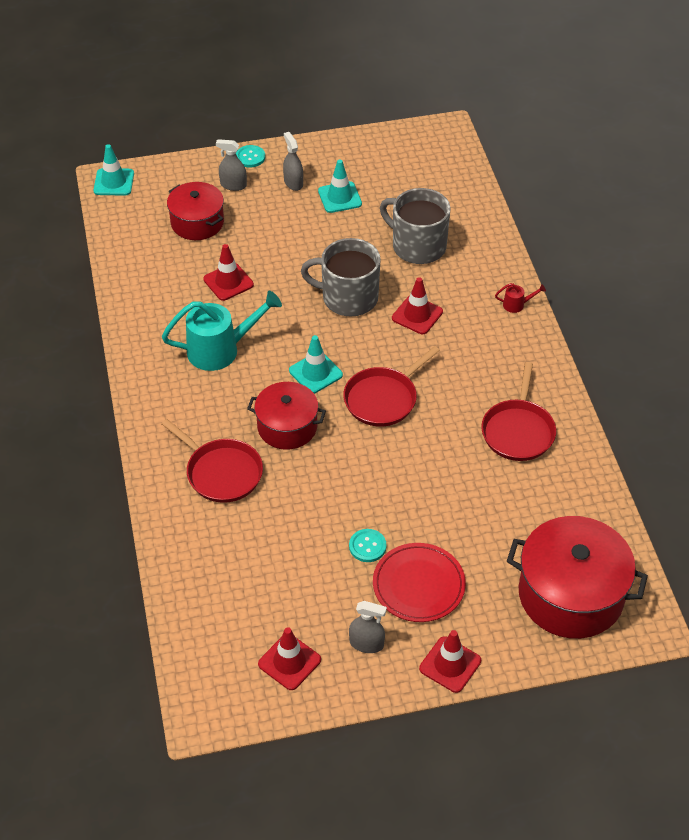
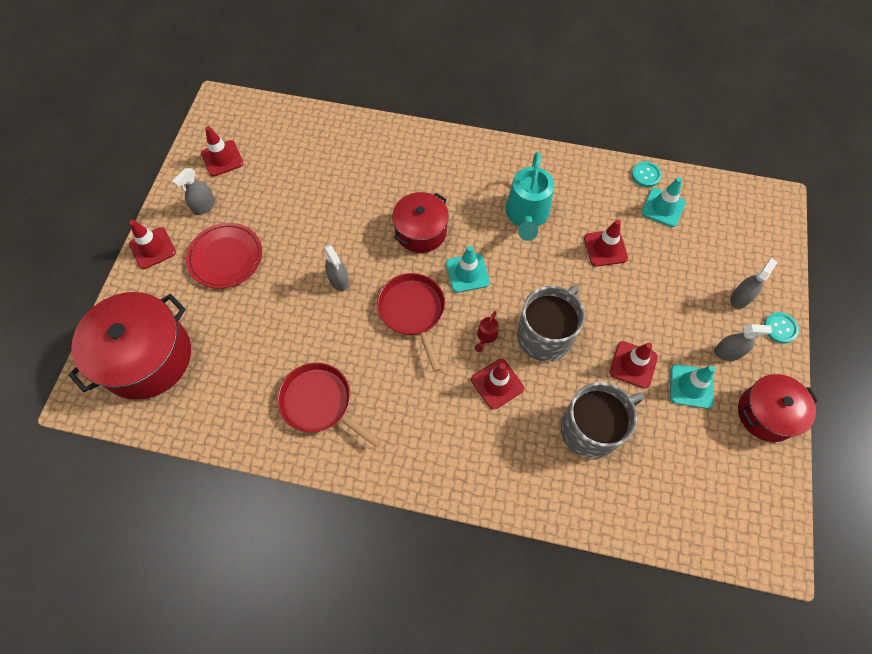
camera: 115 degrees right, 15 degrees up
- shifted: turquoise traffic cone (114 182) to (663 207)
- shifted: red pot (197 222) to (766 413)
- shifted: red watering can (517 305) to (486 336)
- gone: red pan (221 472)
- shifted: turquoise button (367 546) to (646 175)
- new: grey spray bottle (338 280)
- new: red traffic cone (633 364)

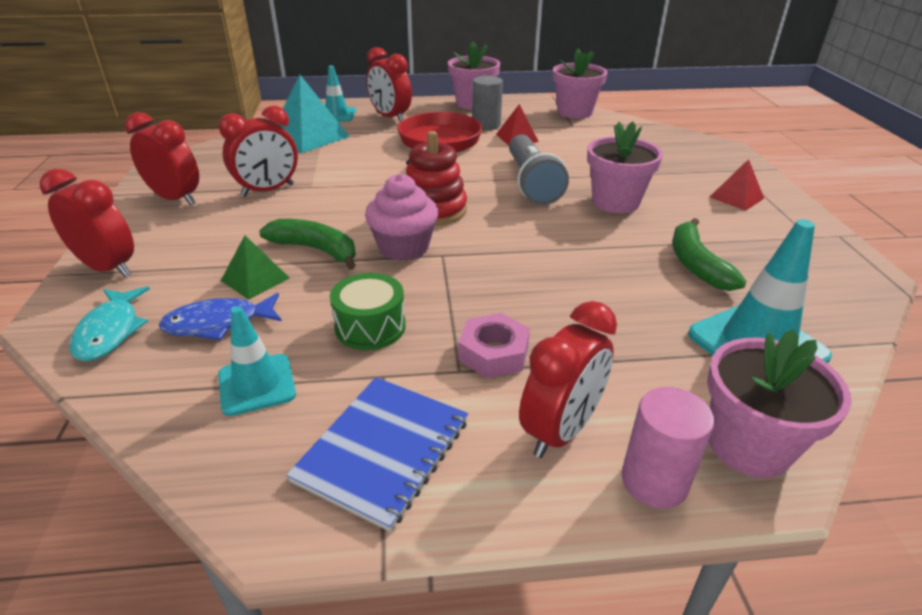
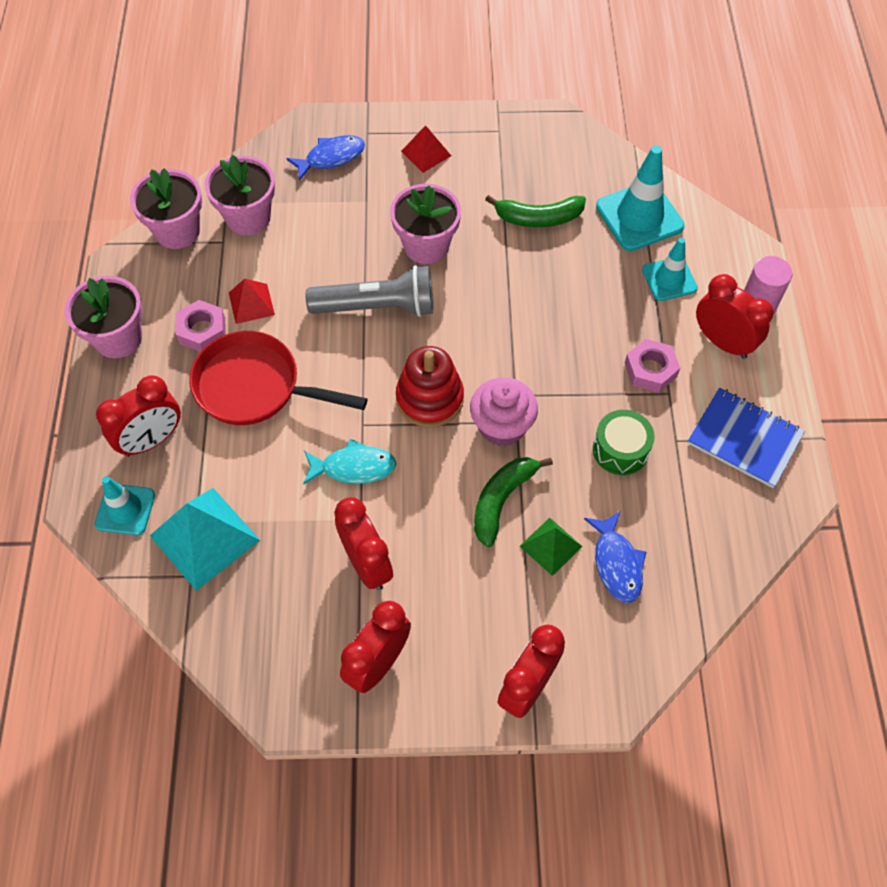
camera: 85 degrees left, 25 degrees up
- swapped: grey cylinder (486 125) to pink nut (202 330)
- shifted: turquoise fish (110 331) to (353 467)
- shifted: turquoise traffic cone (257 384) to (669 279)
- shifted: pink flower pot (749 445) to (248 217)
- new: blue fish (331 157)

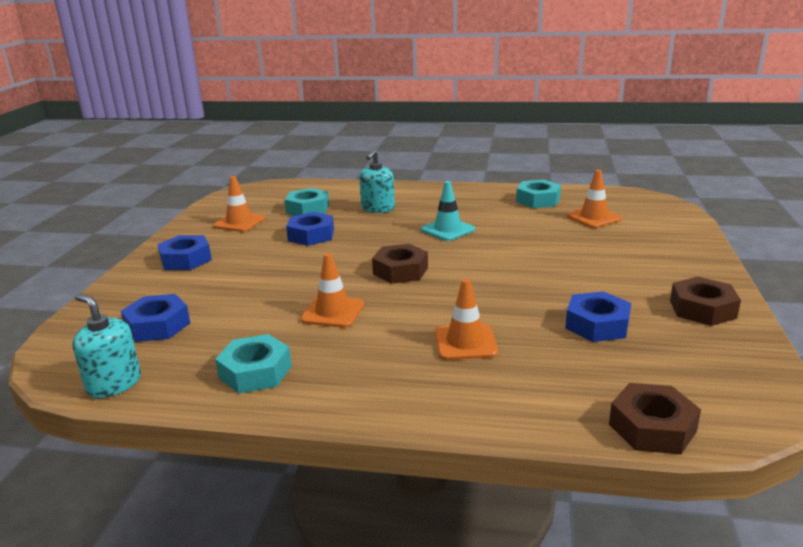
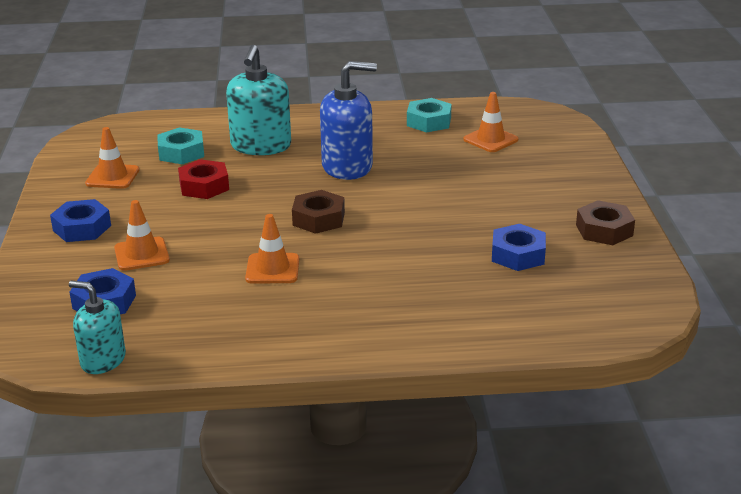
camera: 15 degrees left, 5 degrees up
- scaled: turquoise soap dispenser (378 208) = (261 146) x1.60
- swapped: turquoise traffic cone (447 230) to blue soap dispenser (347 167)
- repainted: blue nut (311 235) to red nut (204 186)
- shifted: orange traffic cone (465 342) to (141 254)
- gone: turquoise nut (255 372)
- gone: brown nut (652 427)

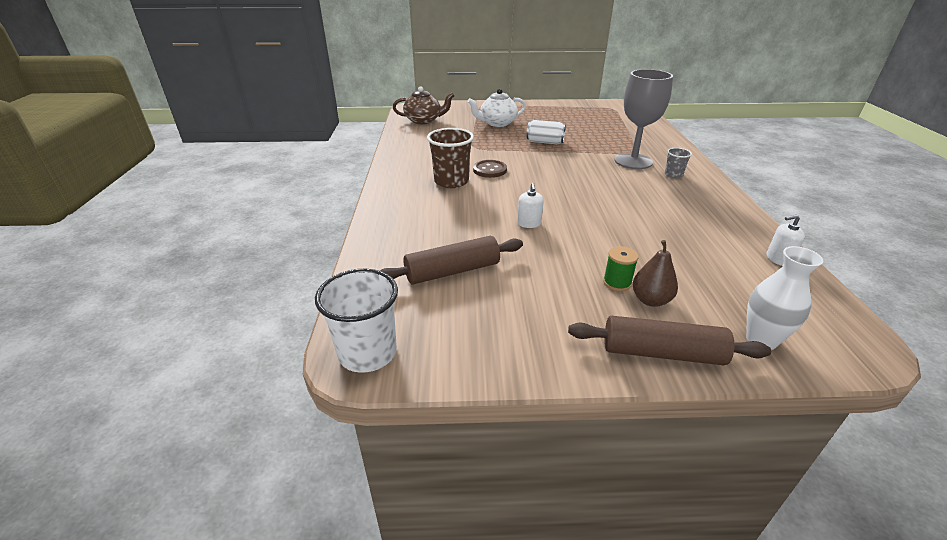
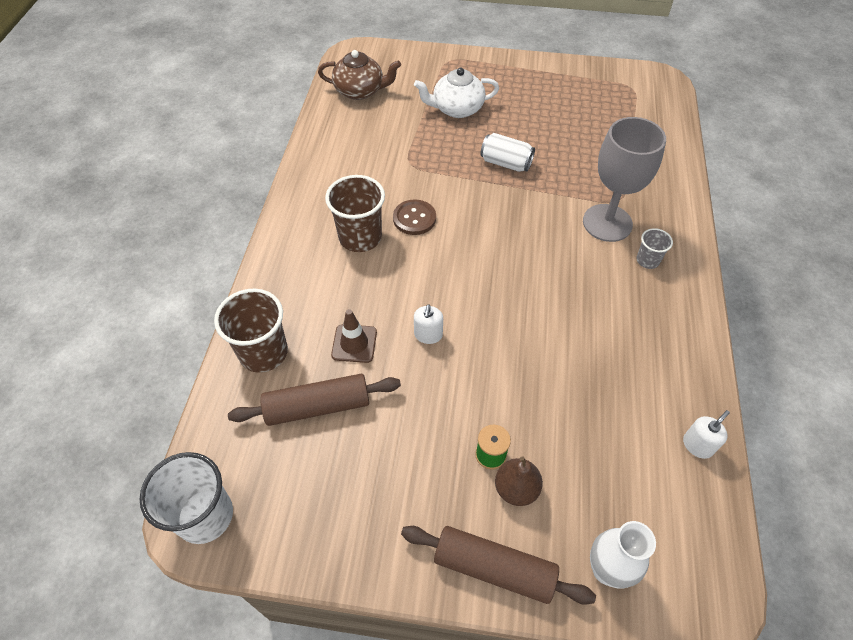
camera: 10 degrees right, 20 degrees up
- rotated: white soap dispenser (778 259) = (697 445) 135 degrees clockwise
- new: brown cup (263 352)
- new: brown traffic cone (354 343)

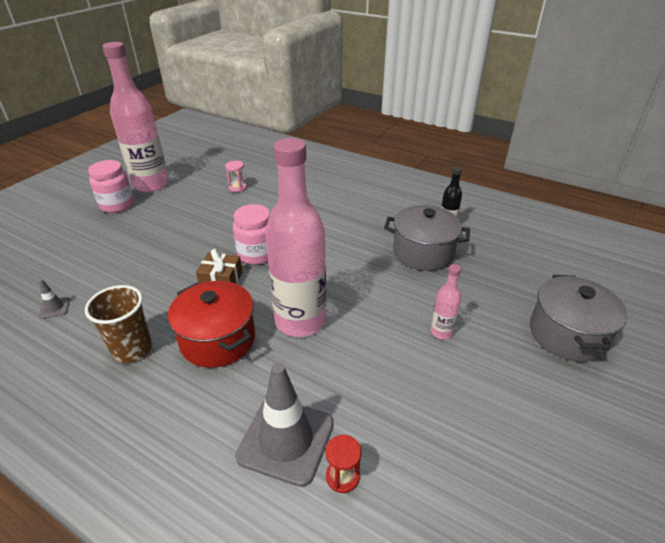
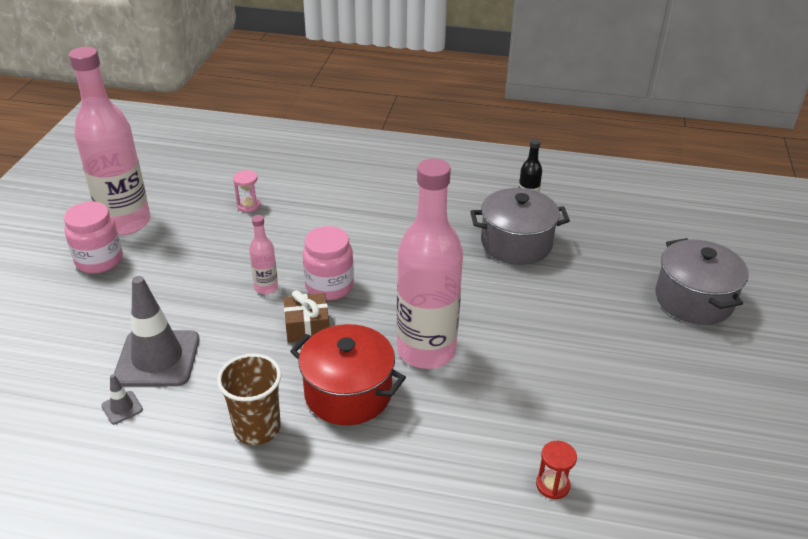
camera: 20 degrees left, 0 degrees up
- shifted: pink bottle (441 332) to (266 288)
- shifted: grey traffic cone (286 440) to (157 358)

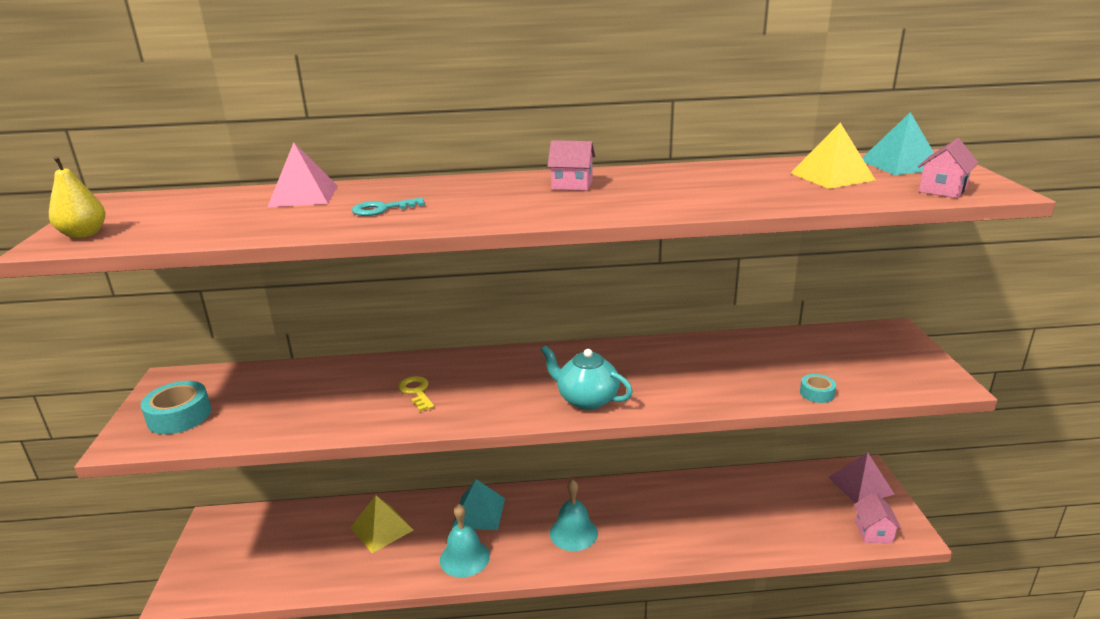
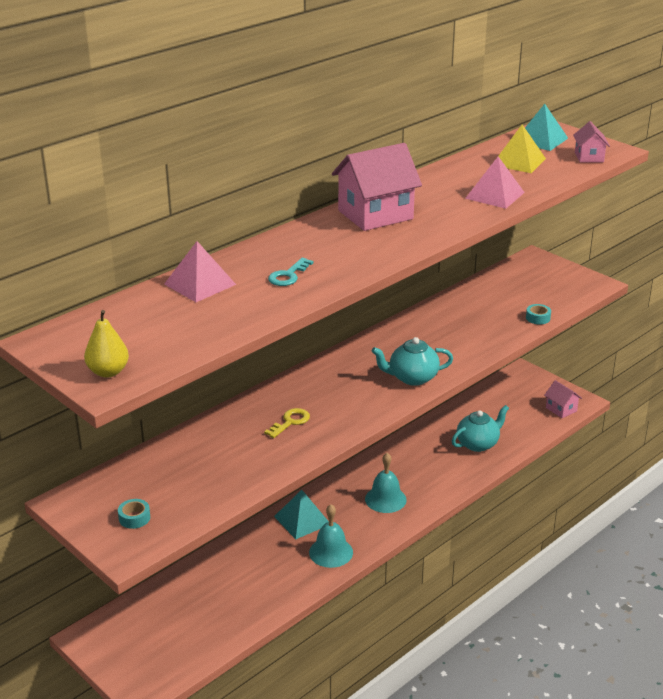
camera: 40 degrees left, 5 degrees up
- scaled: pink house (572 185) = (375 215) x1.96
- rotated: yellow key (416 392) = (290 422) 105 degrees clockwise
- scaled: turquoise tape (179 416) = (134 518) x0.56
- shifted: pink pyramid (860 485) to (494 195)
- gone: yellow pyramid (381 528)
- new: turquoise teapot (478 444)

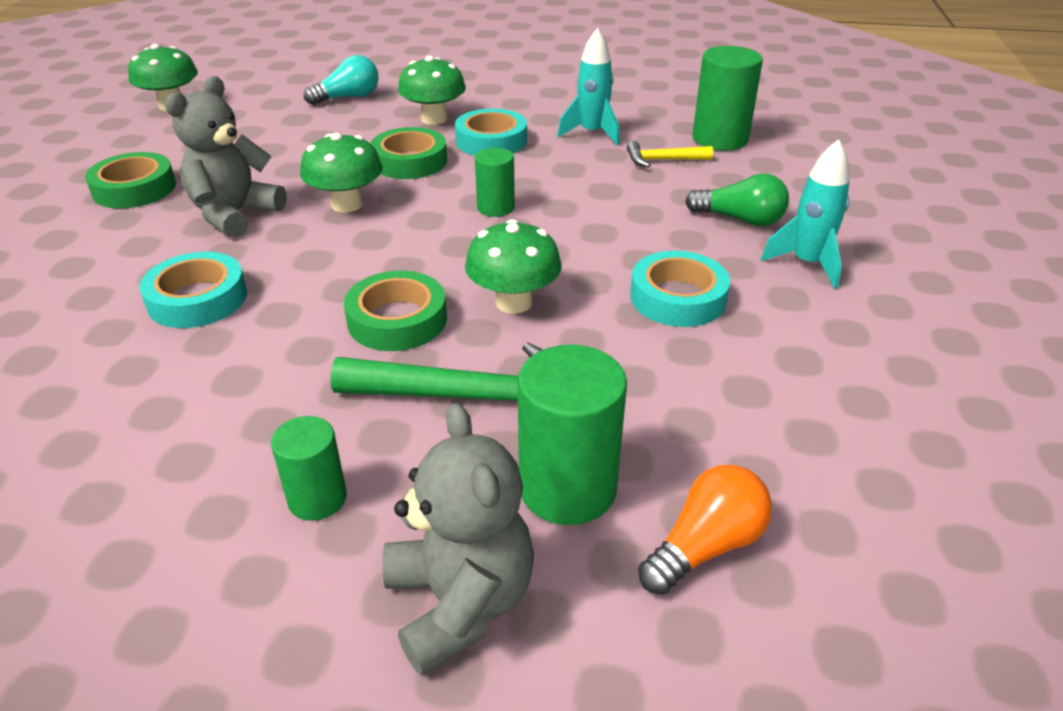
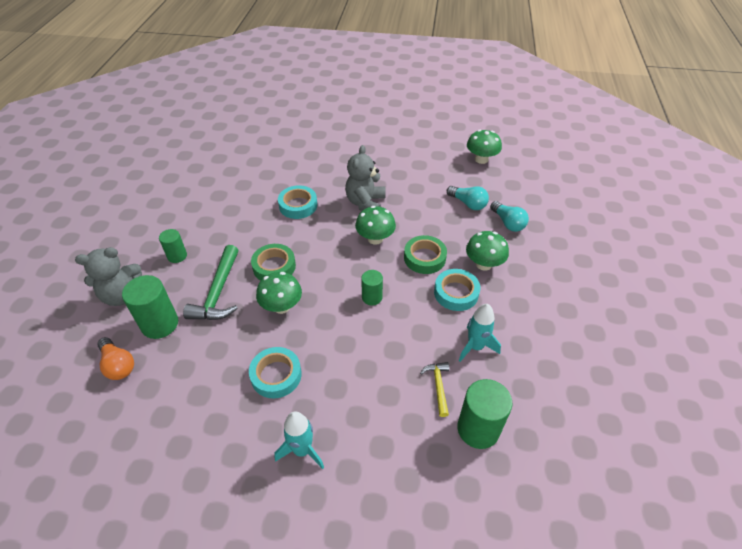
camera: 90 degrees right, 10 degrees up
- rotated: grey teddy bear (235 214) = (365 203) 105 degrees counterclockwise
- gone: green tape (134 189)
- gone: green light bulb (740 219)
- new: turquoise light bulb (468 203)

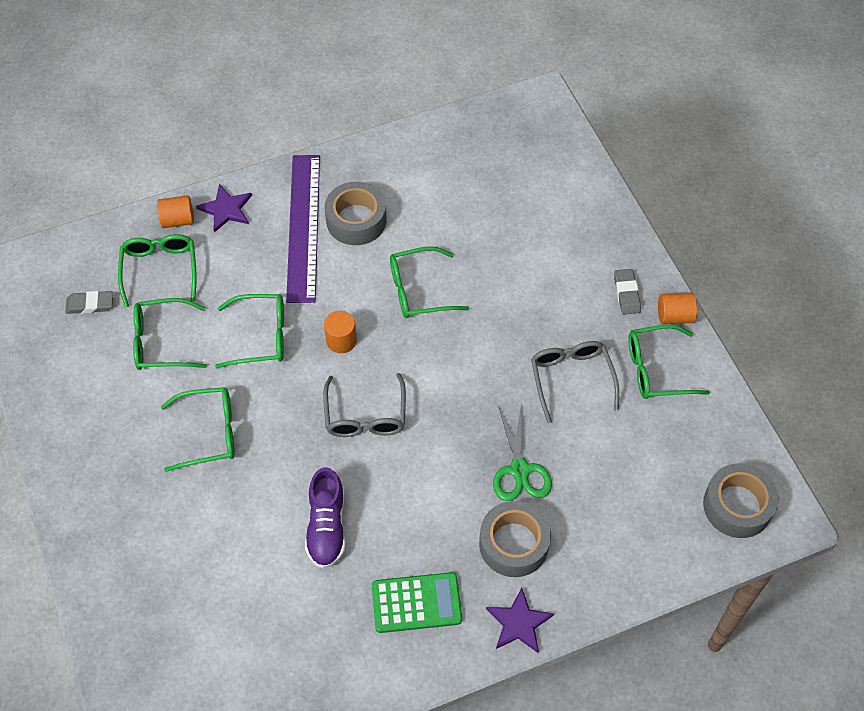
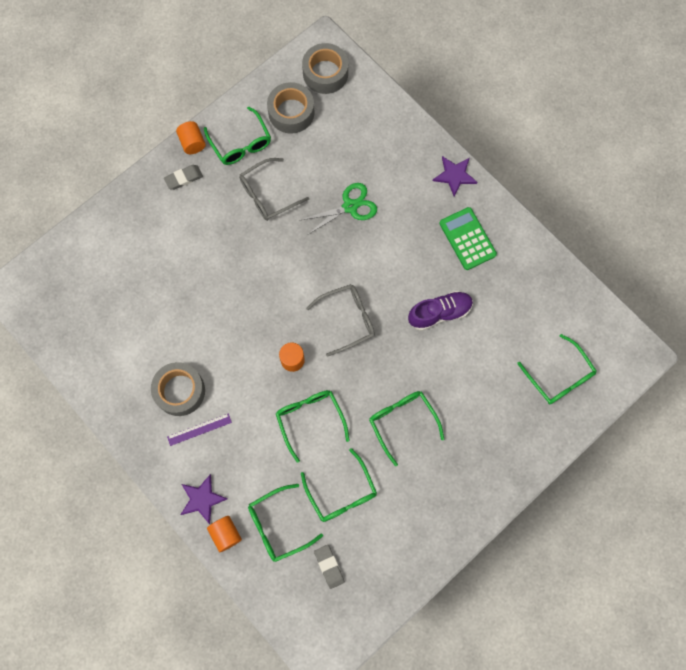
camera: 110 degrees left, 15 degrees up
- scaled: purple ruler (303 227) = (199 429) x0.43
- shifted: green glasses (418 290) to (559 377)
- shifted: grey tape (513 544) to (291 112)

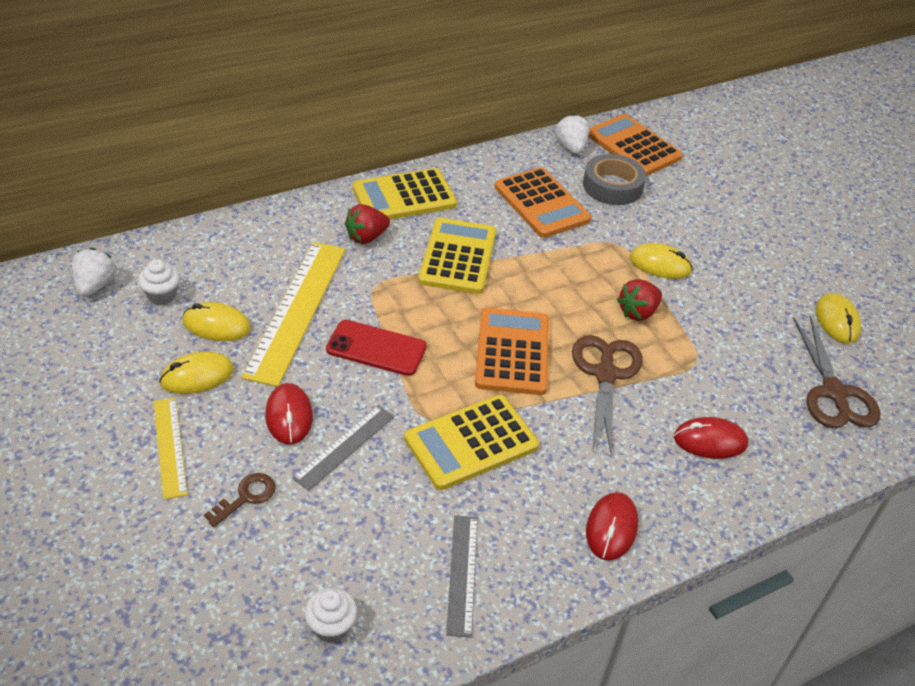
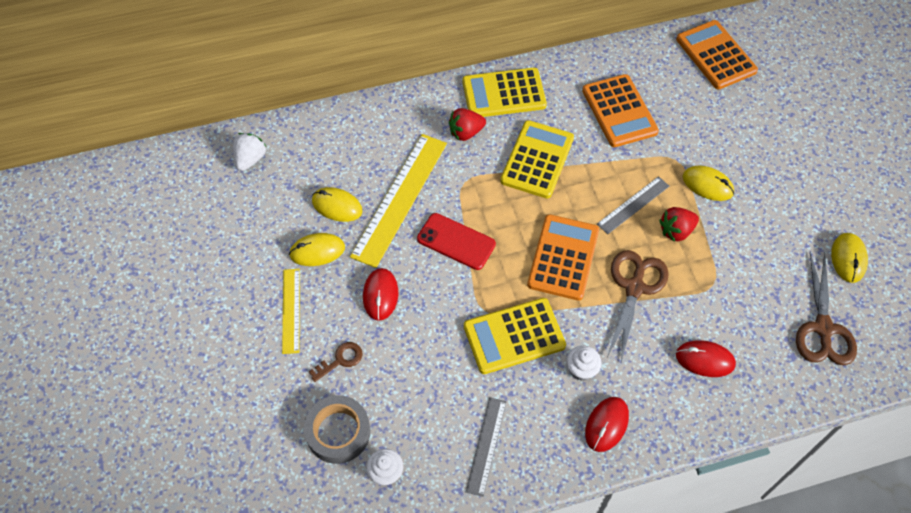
camera: 15 degrees right, 15 degrees up
- gone: white strawberry (571 147)
- shifted: grey tape (612 186) to (338 432)
- shifted: white cupcake (162 296) to (581 370)
- shifted: grey ruler (344 447) to (633 205)

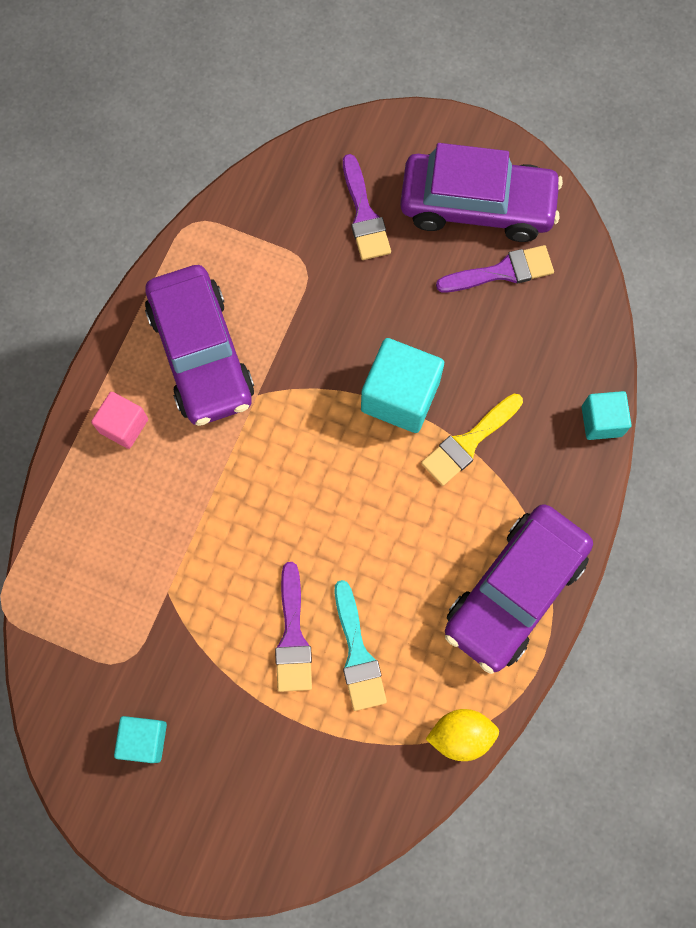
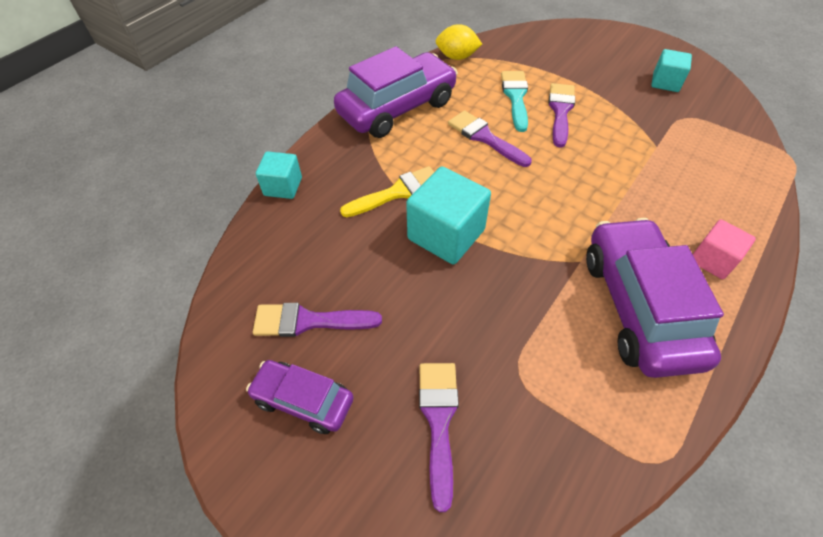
camera: 165 degrees left, 20 degrees down
- scaled: purple car (477 205) = (303 400) x0.55
- new: purple brush (484 137)

